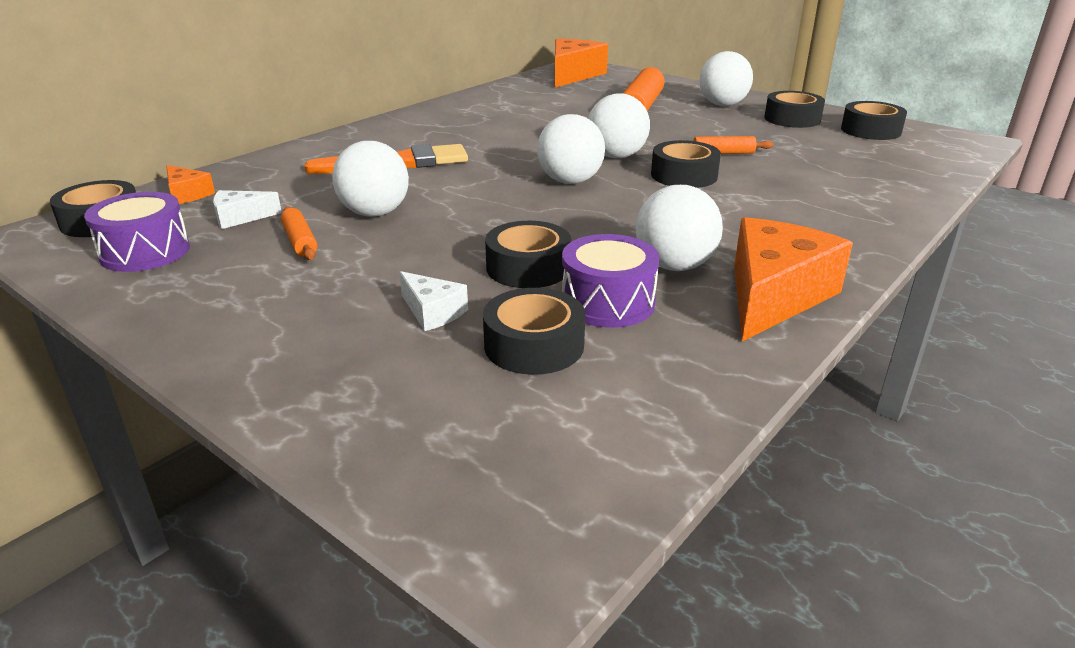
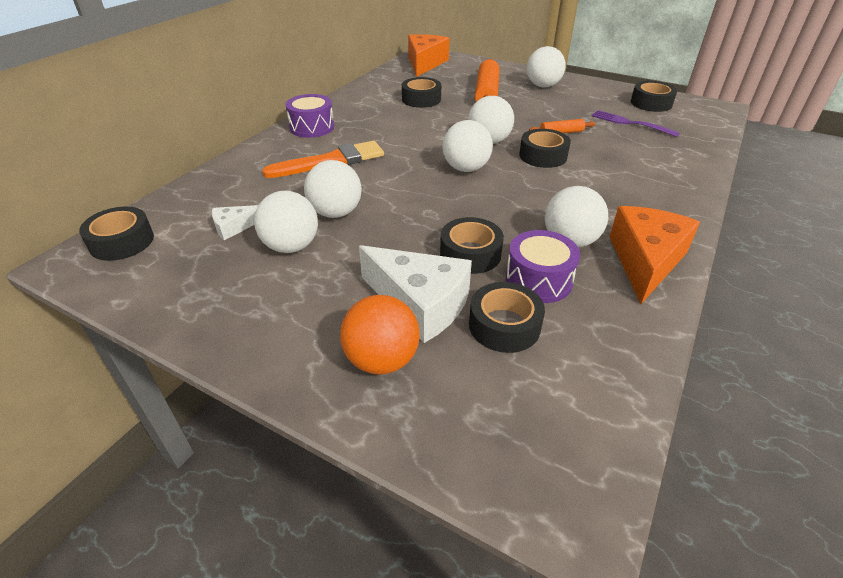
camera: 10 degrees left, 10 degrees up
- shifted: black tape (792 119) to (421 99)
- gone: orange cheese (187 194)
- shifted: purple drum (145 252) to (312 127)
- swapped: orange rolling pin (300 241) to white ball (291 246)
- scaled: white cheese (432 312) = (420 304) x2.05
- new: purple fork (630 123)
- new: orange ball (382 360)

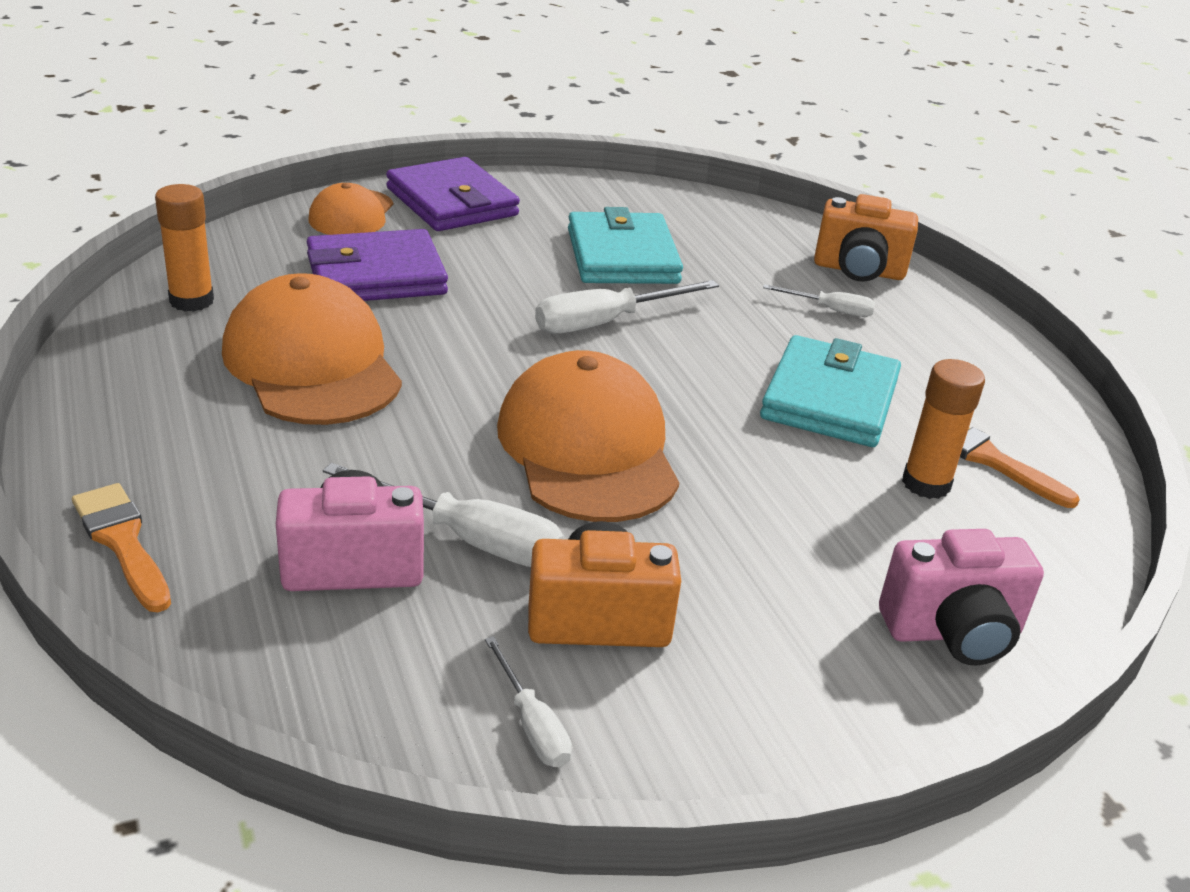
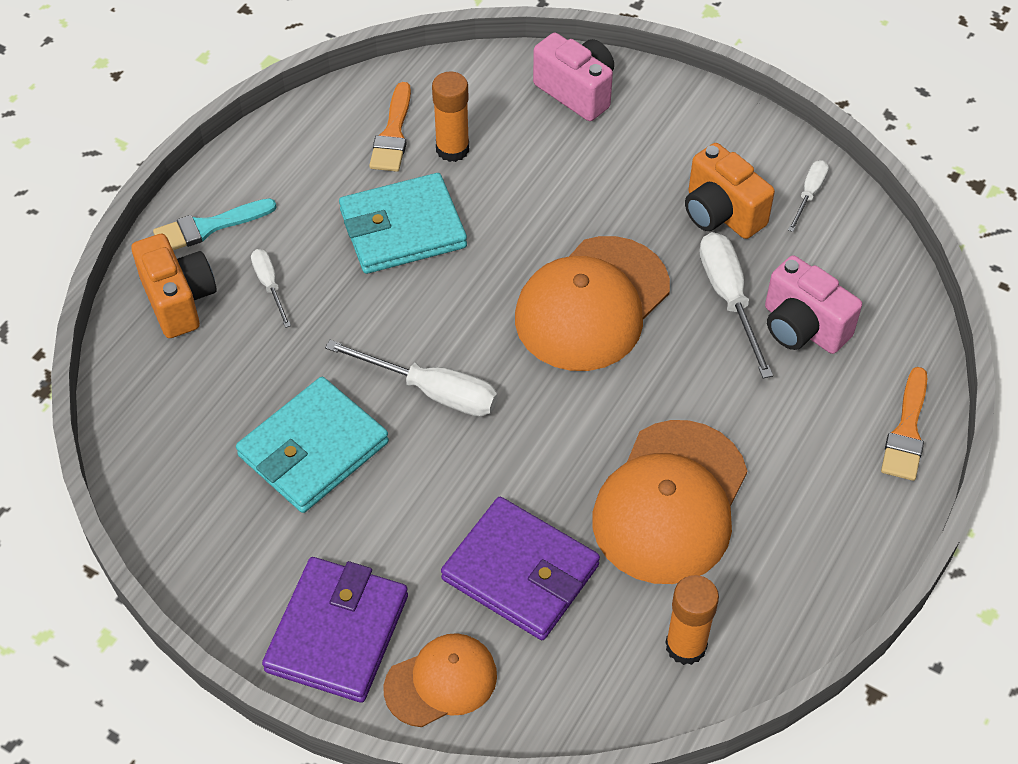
camera: 125 degrees left, 20 degrees up
- new: turquoise brush (208 227)

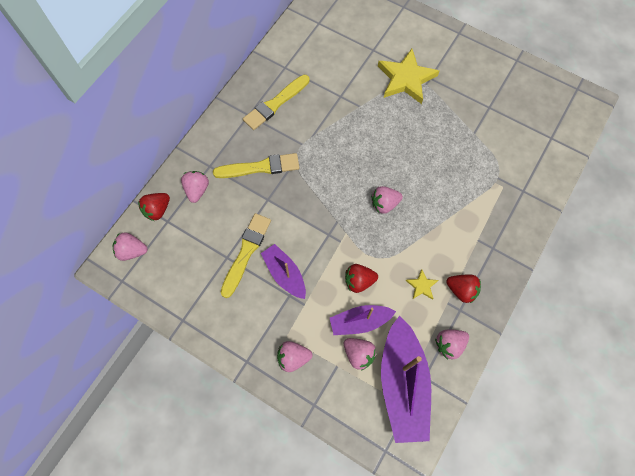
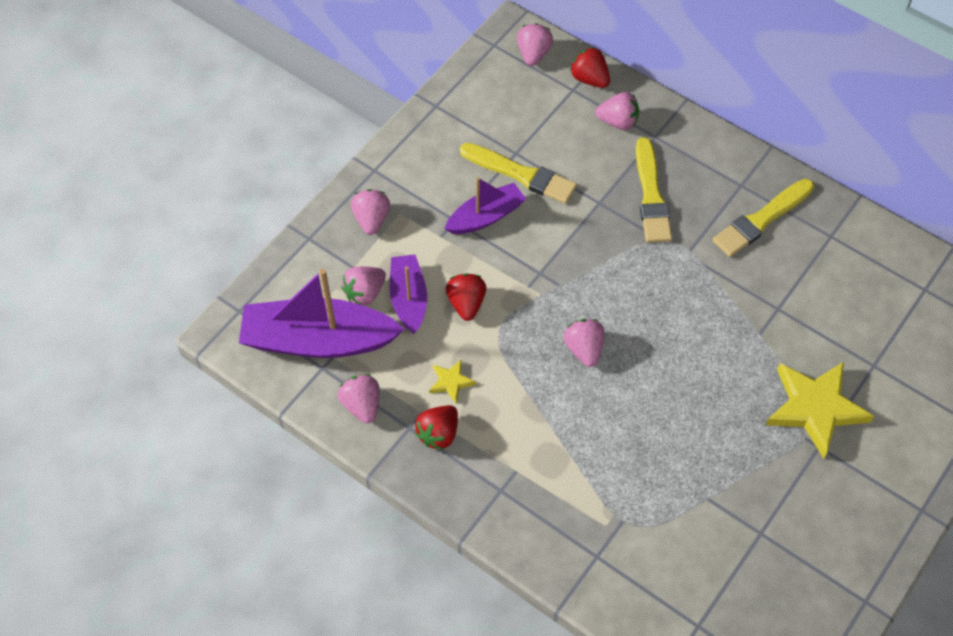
camera: 95 degrees right, 10 degrees down
- rotated: yellow brush (275 104) = (761 220) 90 degrees counterclockwise

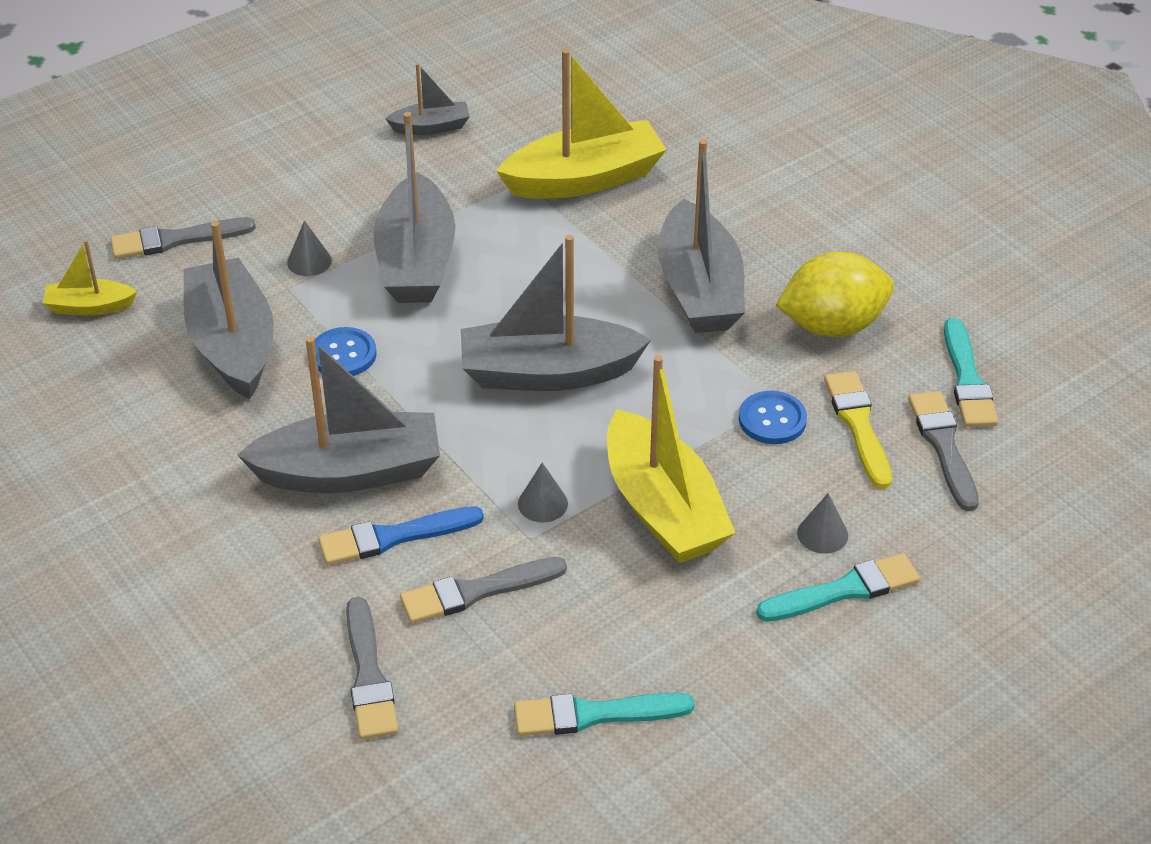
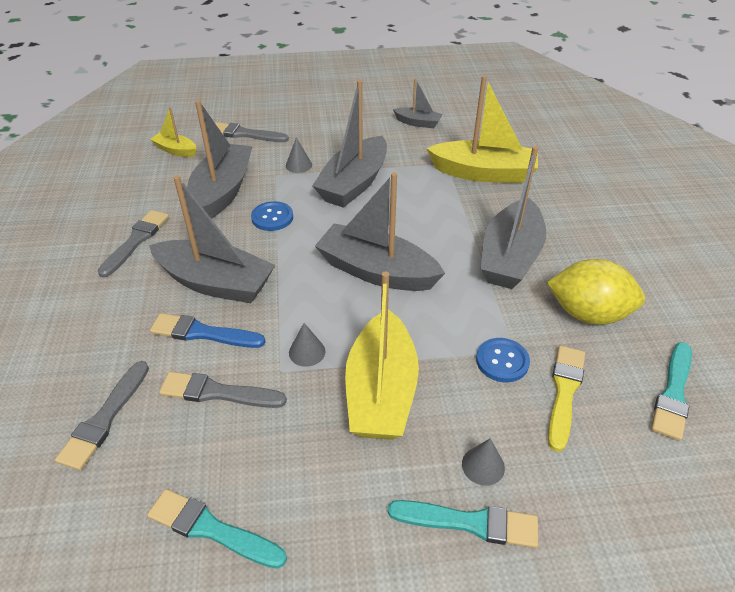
camera: 30 degrees right, 0 degrees up
- shifted: grey brush (943 446) to (136 241)

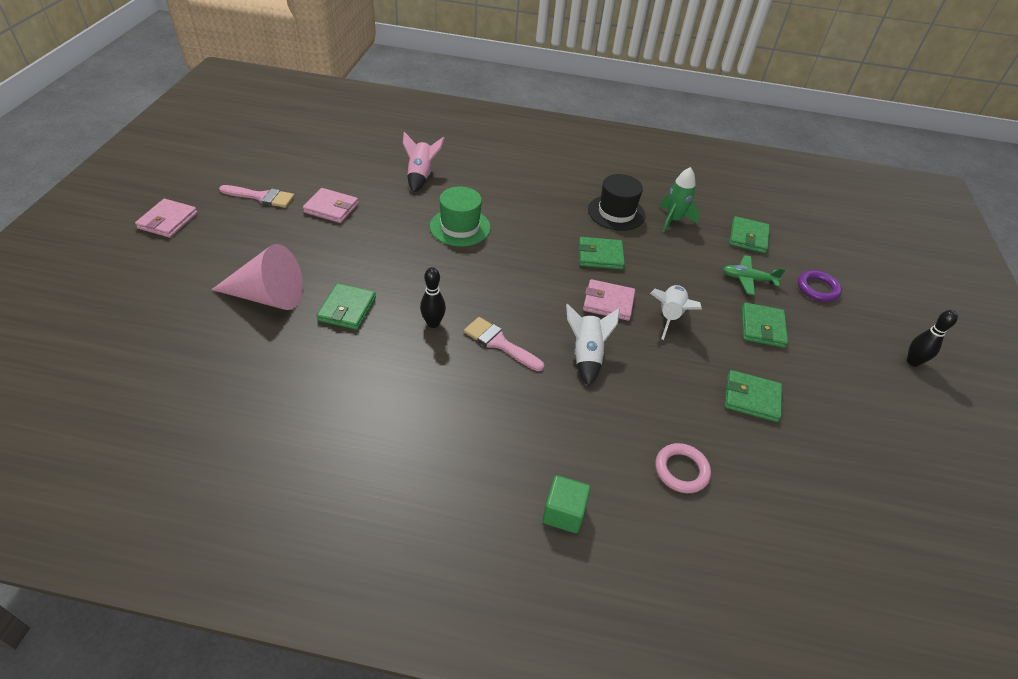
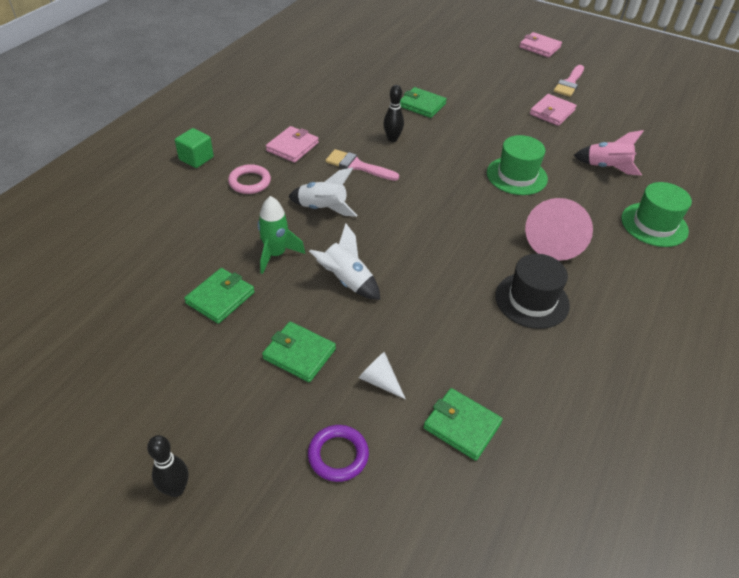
camera: 110 degrees right, 0 degrees up
- shifted: green rocket (673 220) to (276 254)
- gone: green wallet (600 256)
- shifted: pink cone (268 296) to (555 239)
- swapped: green plane (748 279) to white cone (379 381)
- shifted: pink wallet (608 302) to (292 147)
- rotated: pink brush (499 343) = (357 166) 120 degrees counterclockwise
- shifted: pink ring (681 470) to (249 182)
- new: green hat (654 224)

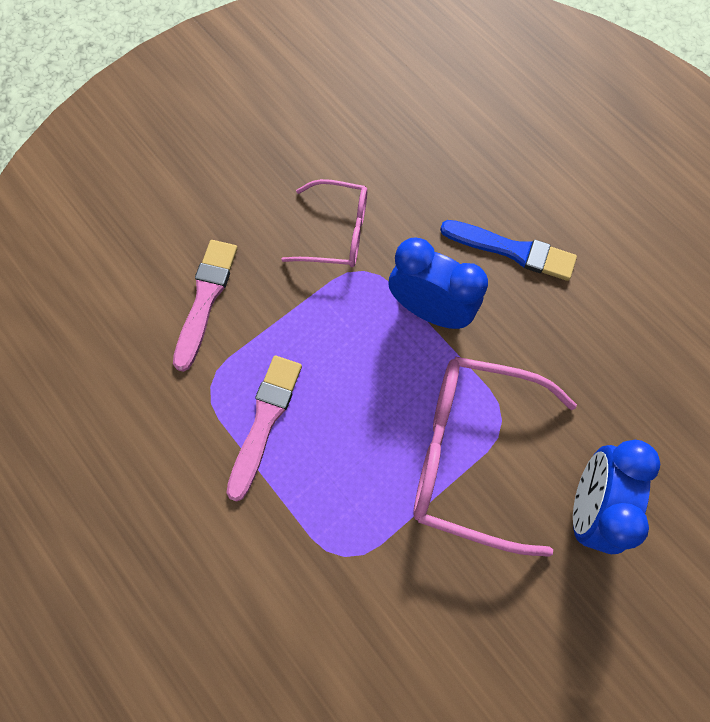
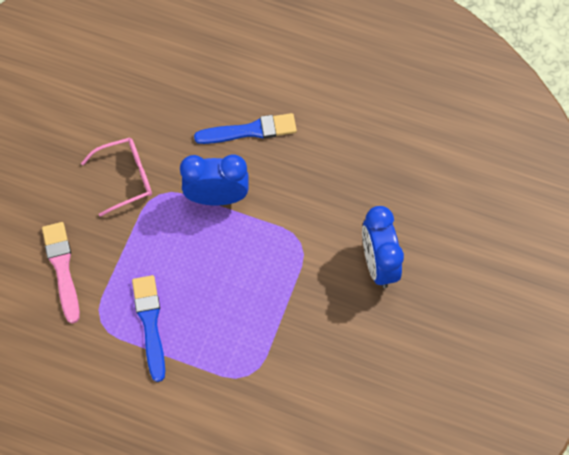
camera: 30 degrees left, 5 degrees down
- repainted: pink brush (264 421) to blue brush (150 324)
- gone: pink glasses (471 454)

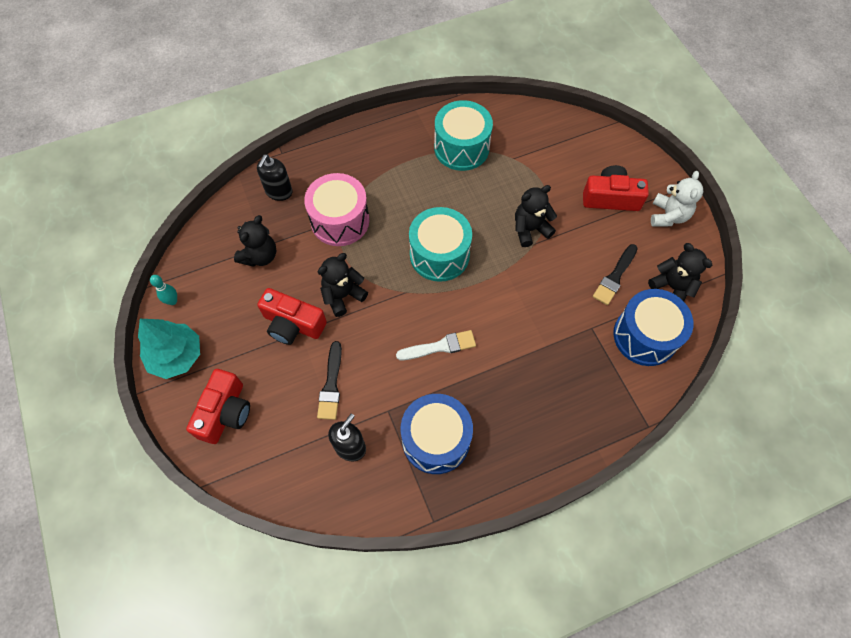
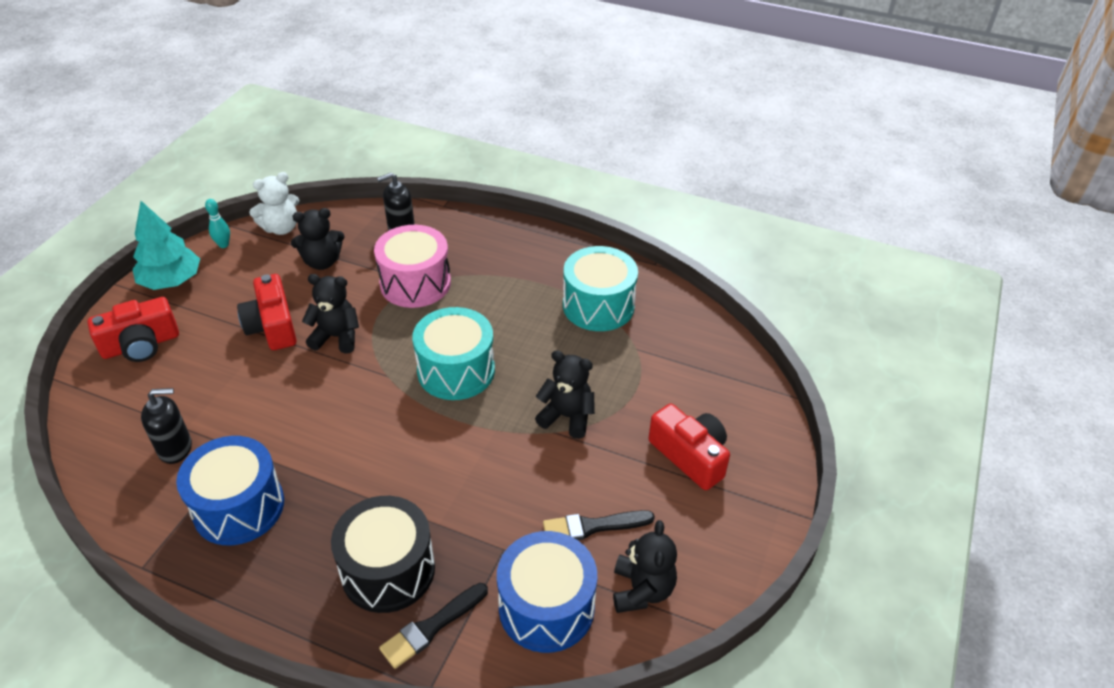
camera: 45 degrees right, 20 degrees down
- shifted: white teddy bear (668 216) to (281 228)
- gone: white brush (440 346)
- shifted: black brush (331 384) to (431 627)
- new: black drum (388 570)

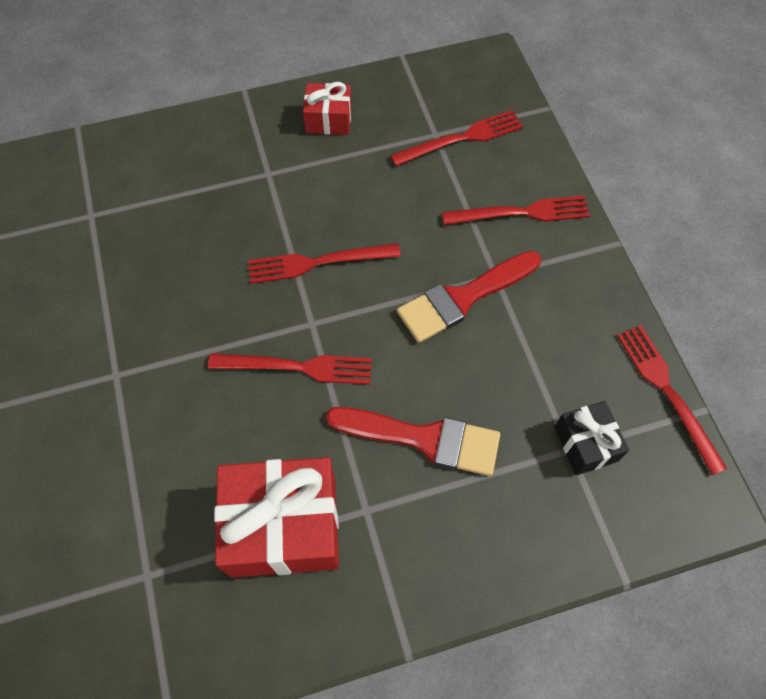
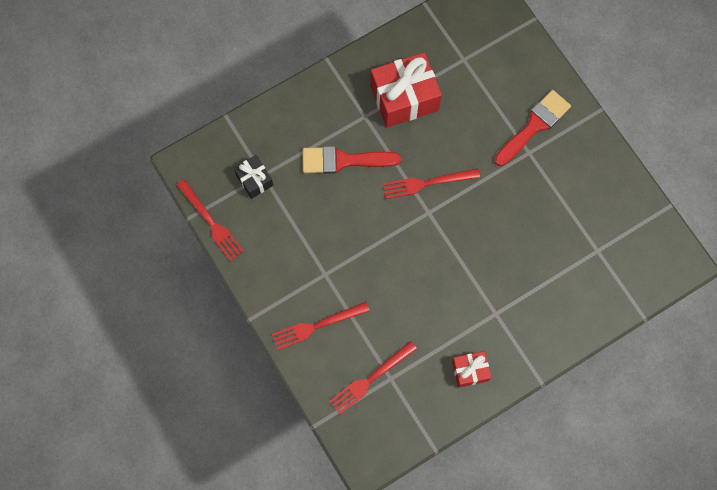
camera: 165 degrees right, 10 degrees up
- gone: red fork (317 262)
- shifted: red brush (462 298) to (534 126)

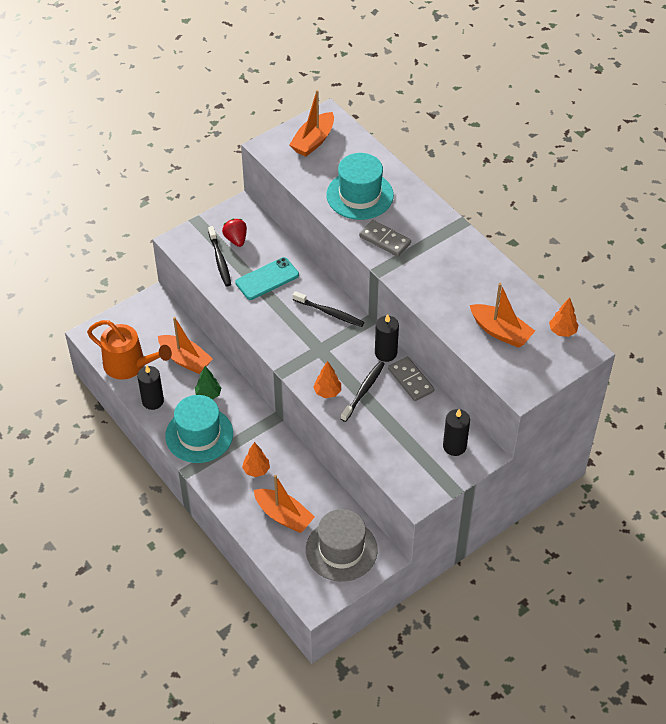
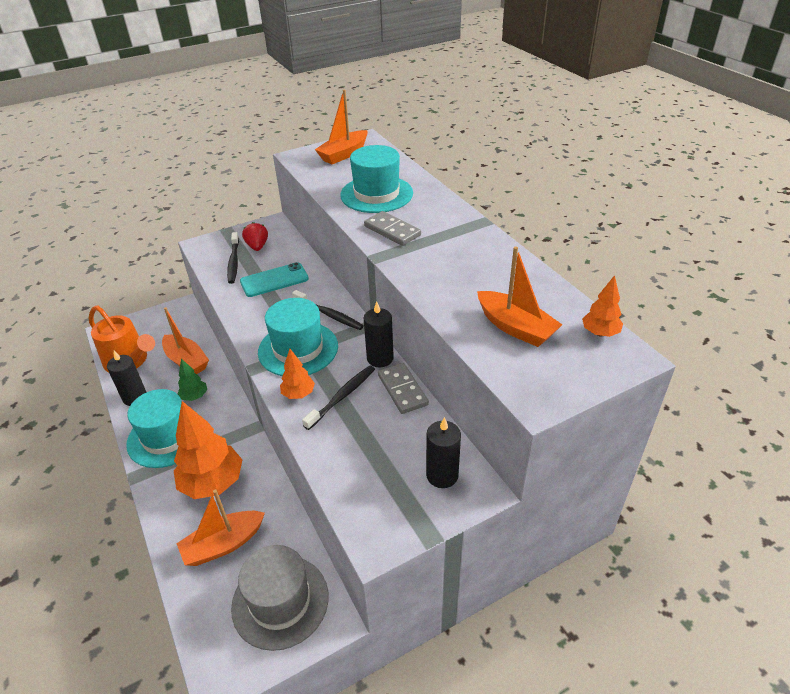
camera: 10 degrees right, 10 degrees down
- scaled: orange tree (256 470) = (213 483) x2.01
- rotated: orange boat (283 516) = (223 544) 105 degrees clockwise
- new: turquoise hat (298 349)

